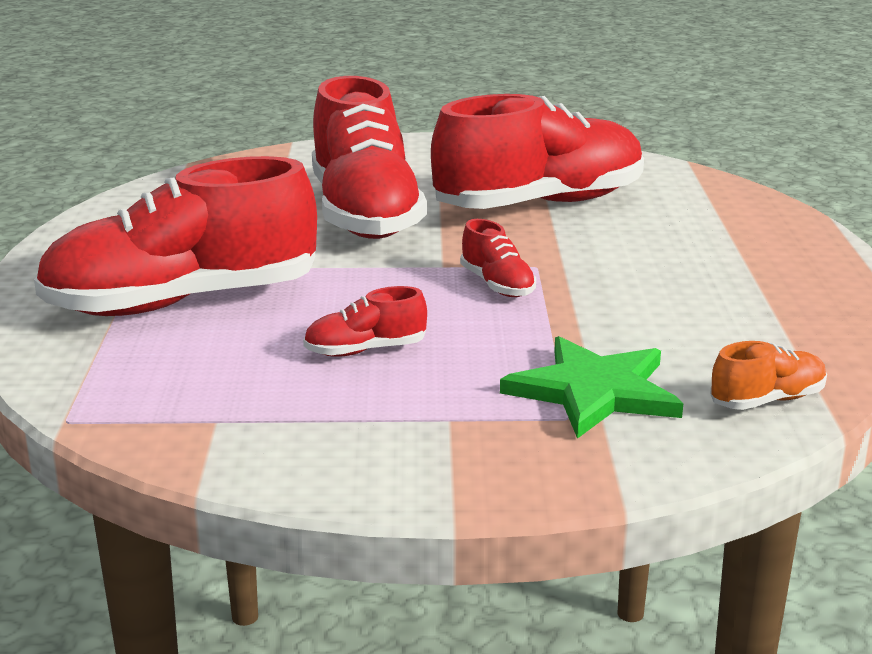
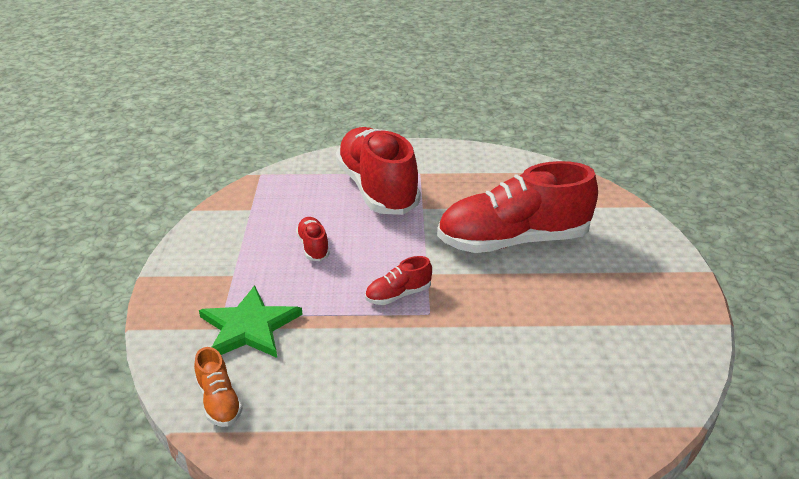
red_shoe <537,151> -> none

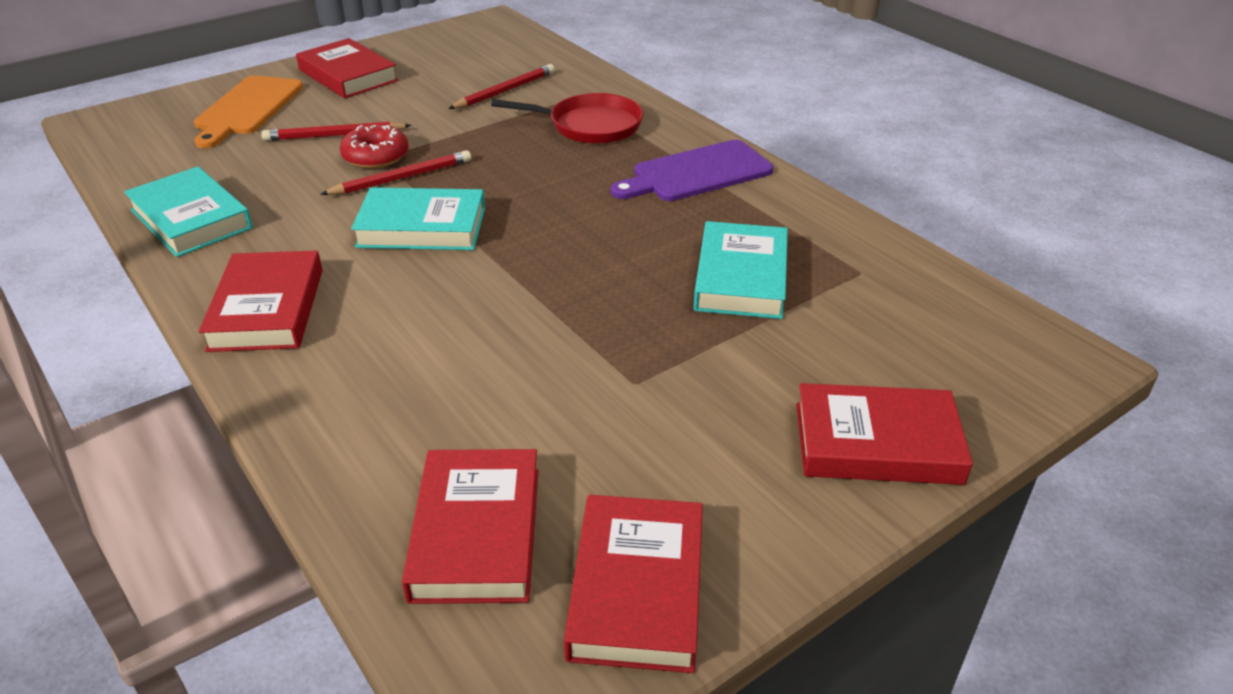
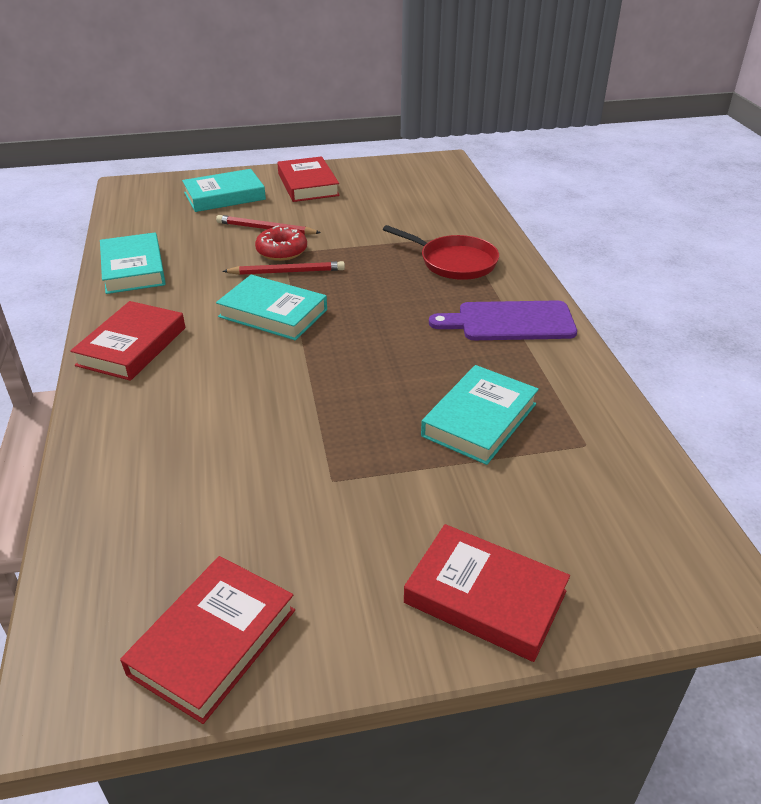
orange_cutting_board <248,112> -> turquoise_book <224,190>
red_book <470,526> -> none
red_pencil <501,86> -> none

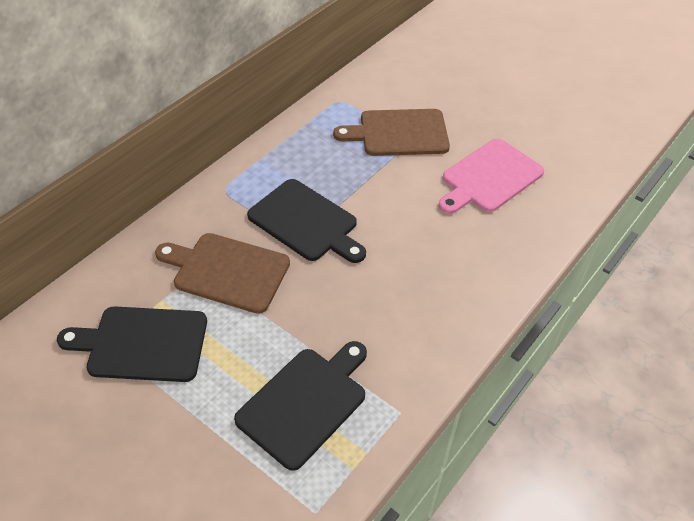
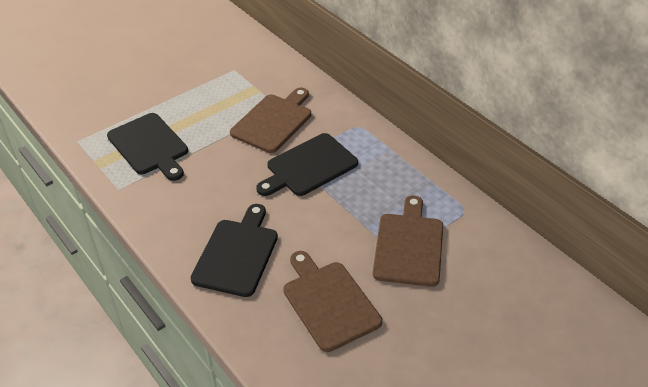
black_cutting_board <132,344> -> black_cutting_board <234,250>, moved
pink_cutting_board <491,176> -> brown_cutting_board <332,301>

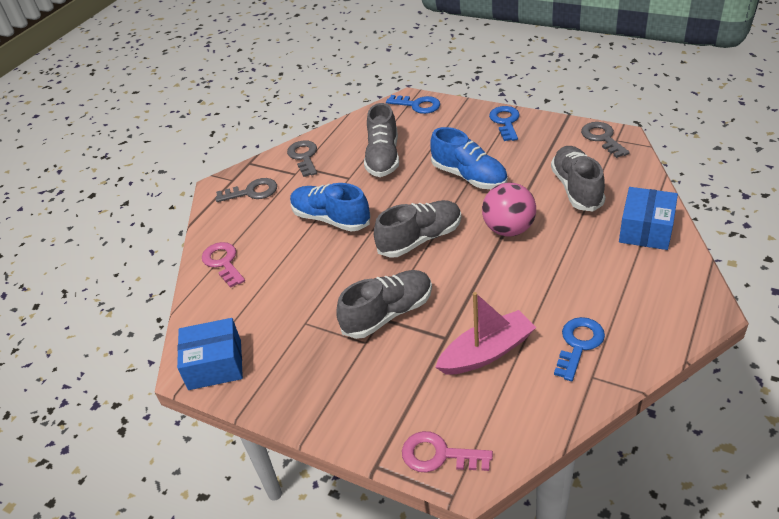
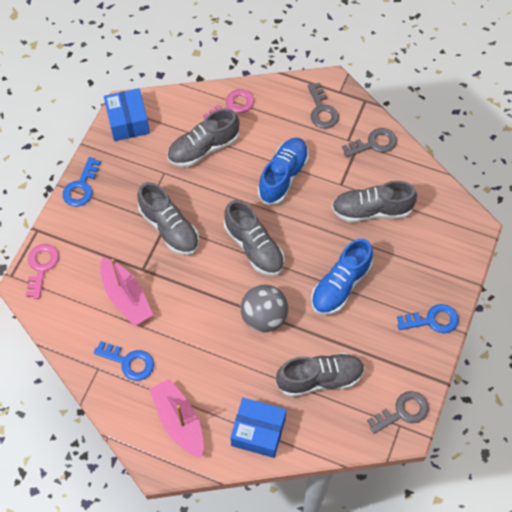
blue_key <413,104> -> blue_key <82,182>, moved
pink_ball <509,209> -> grey_ball <264,308>
none -> pink_boat <176,418>
none -> grey_shoe <203,138>

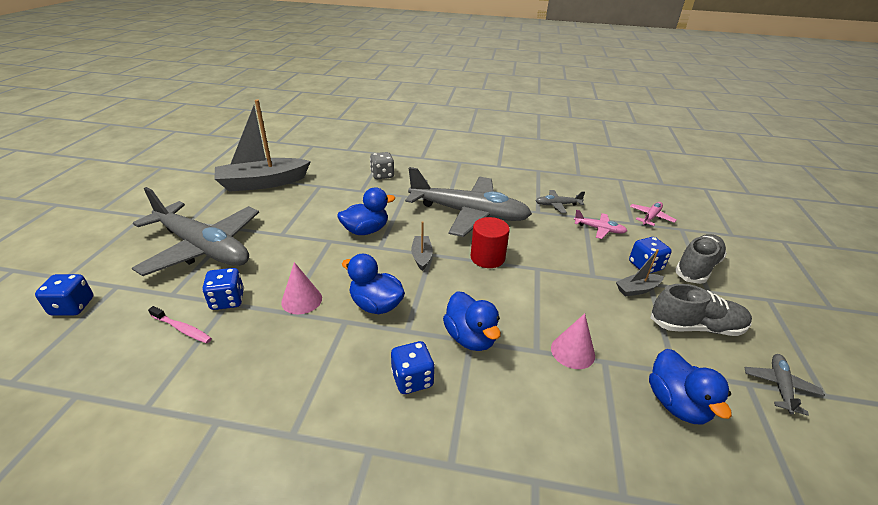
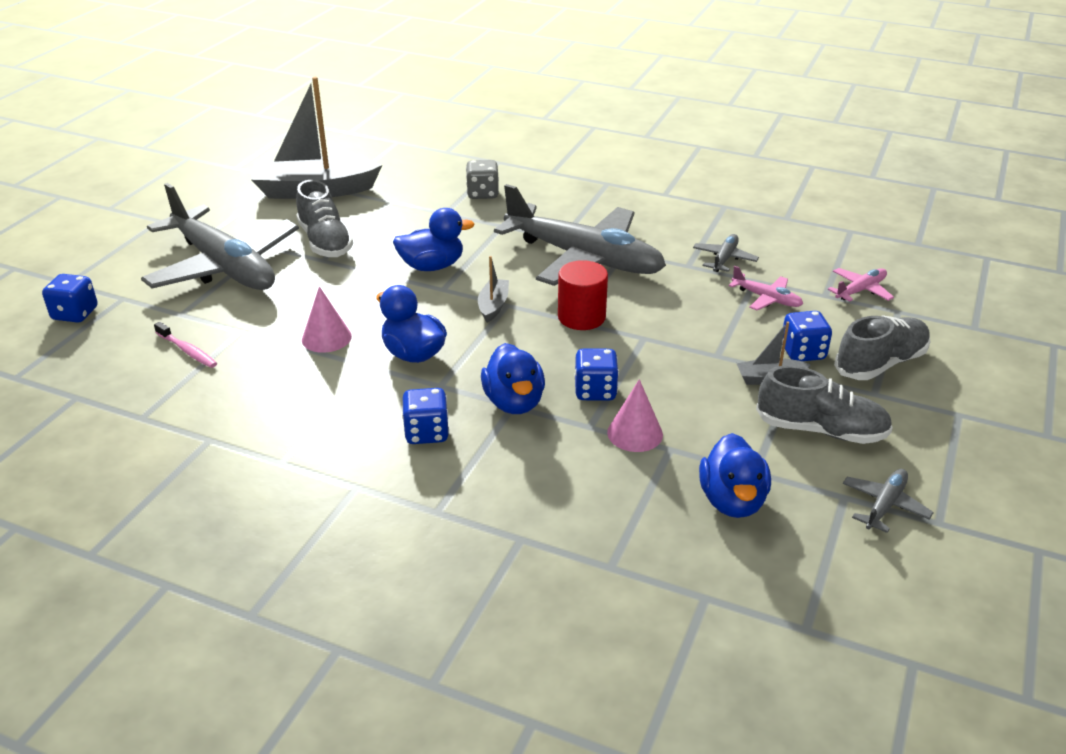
blue_dice <223,289> -> blue_dice <596,374>, moved
grey_plane <560,201> -> grey_plane <726,253>, 105 degrees clockwise
none -> grey_shoe <324,218>

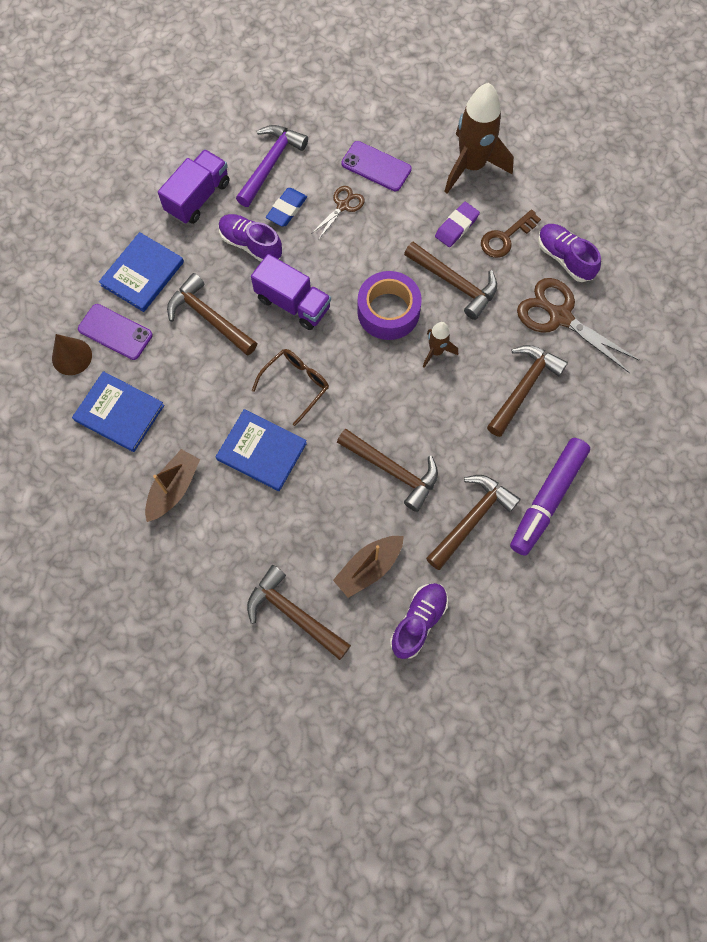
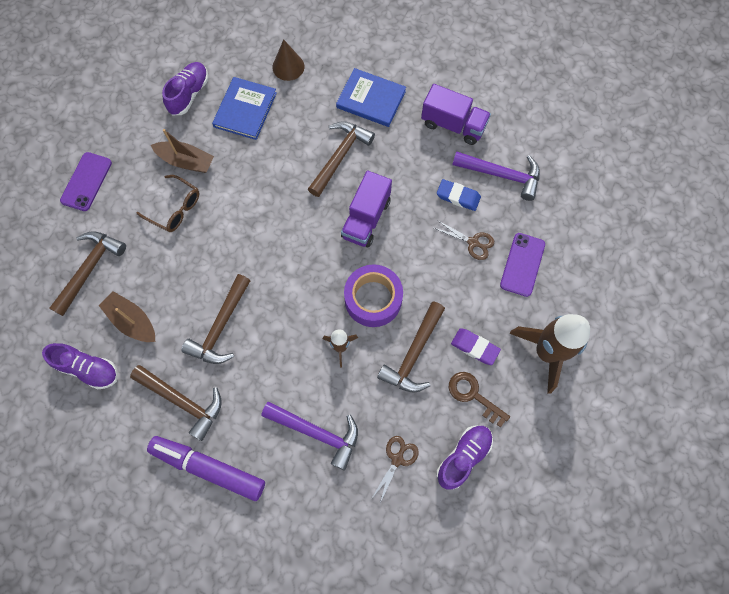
purple_phone <115,332> -> purple_phone <86,181>, moved
blue_book <261,450> -> none
purple_shoe <250,238> -> purple_shoe <185,88>, moved
brown_glasses <290,387> -> brown_glasses <168,203>, moved
brown_hammer <527,391> -> purple_hammer <309,436>
brown_scissors <578,325> -> brown_scissors <395,469>, x0.54

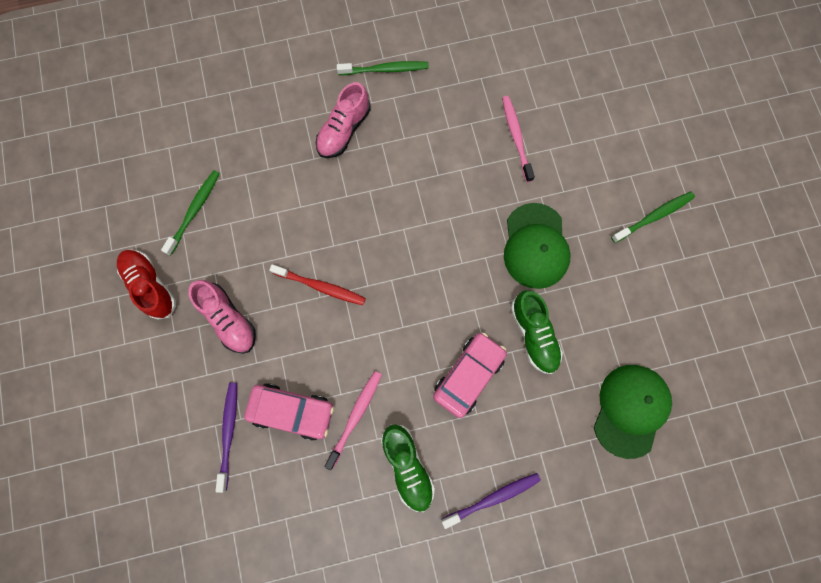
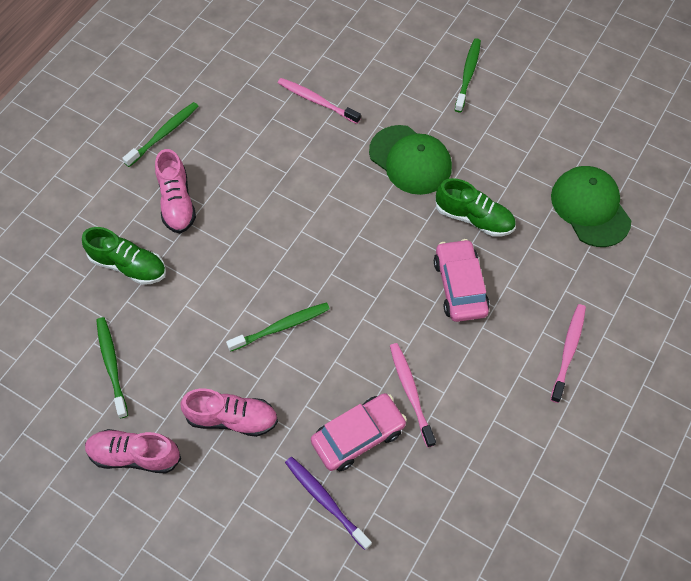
red_shoe <146,285> -> pink_shoe <133,451>
red_toothbrush <317,284> -> green_toothbrush <278,327>
green_shoe <408,468> -> green_shoe <124,256>, moved
purple_toothbrush <491,501> -> pink_toothbrush <568,353>

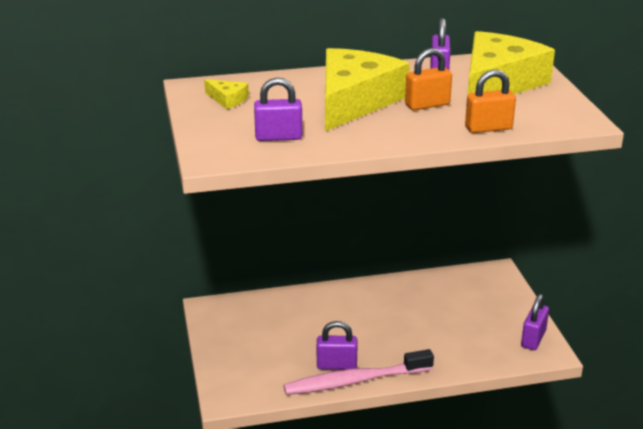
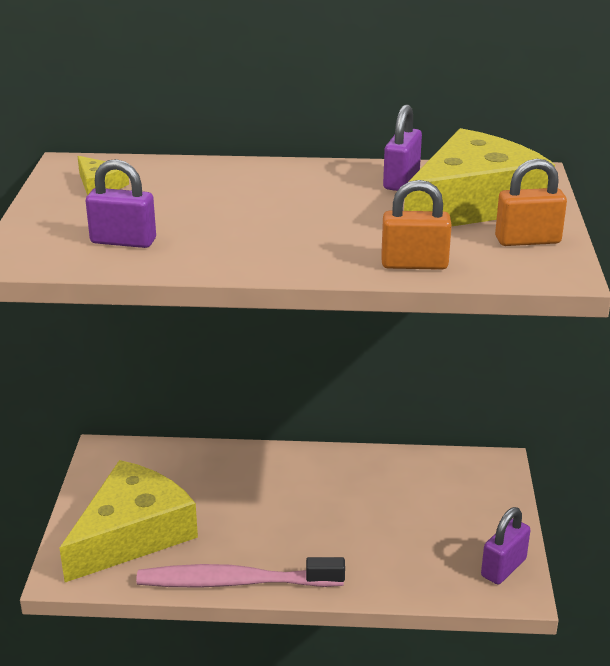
purple_padlock <337,345> -> none
yellow_cheese <367,89> -> yellow_cheese <129,521>, moved
orange_padlock <428,79> -> orange_padlock <531,202>, moved

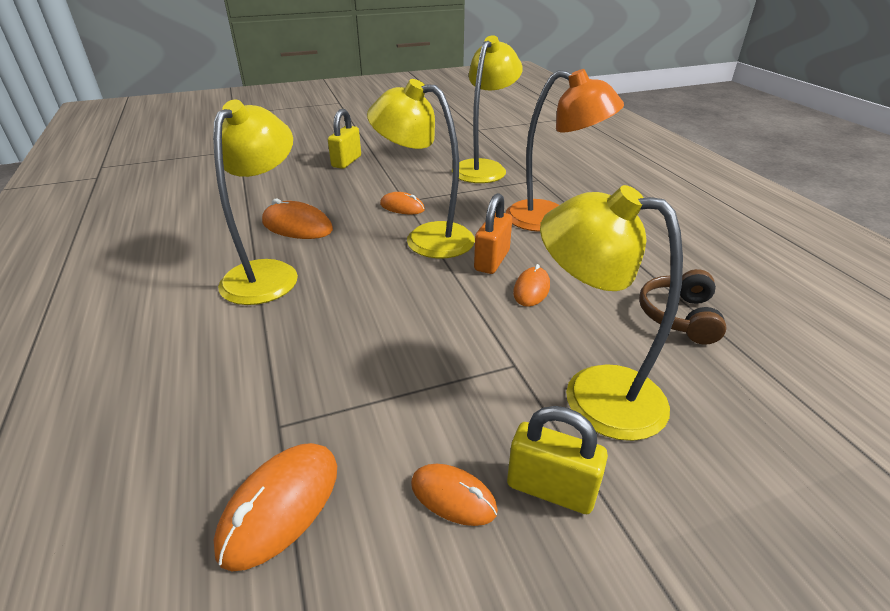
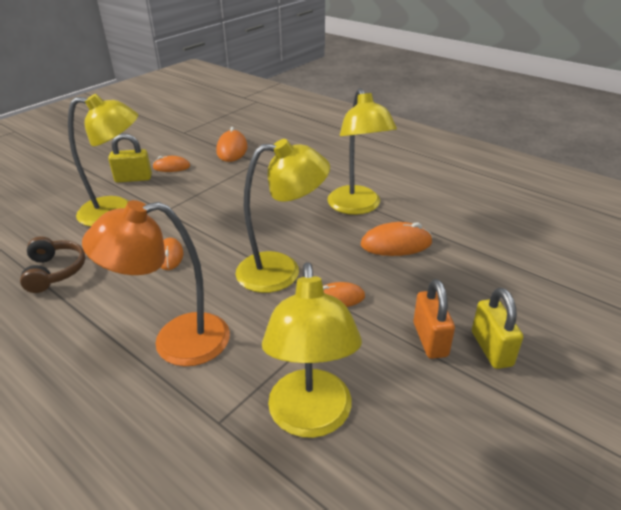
orange_padlock <493,233> -> orange_padlock <434,319>, moved

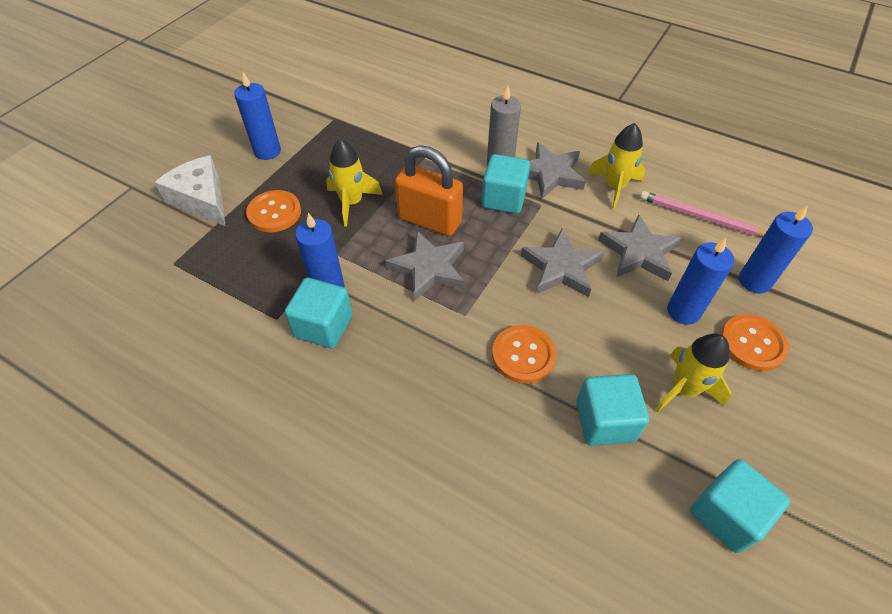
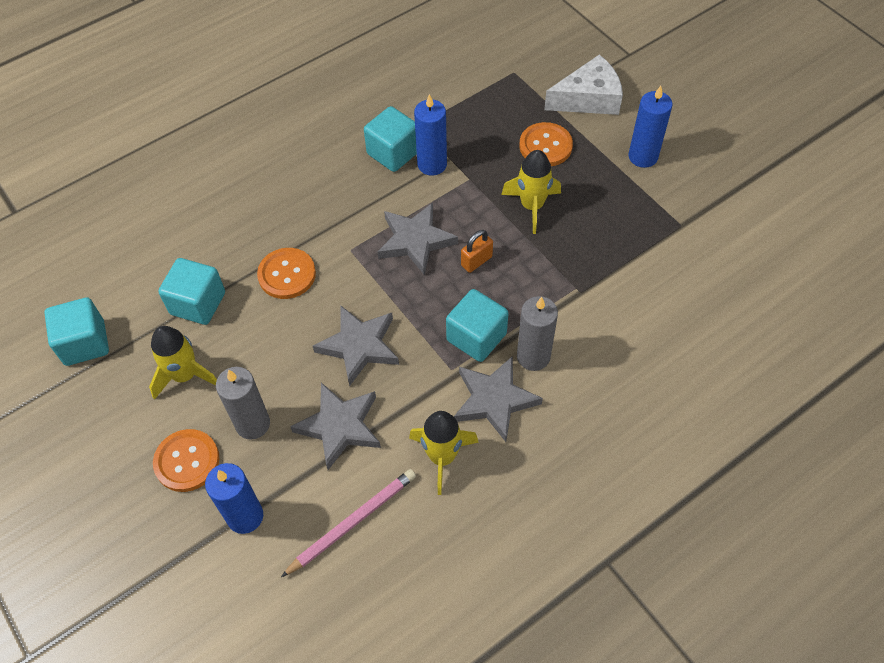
orange_padlock <429,190> -> orange_padlock <477,251>, x0.49
blue_candle <700,281> -> grey_candle <243,403>

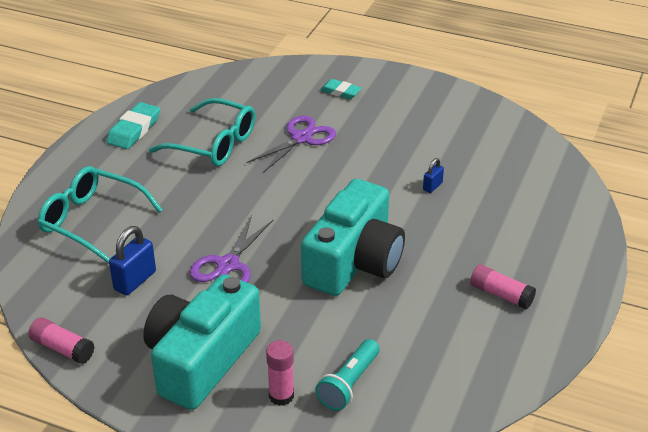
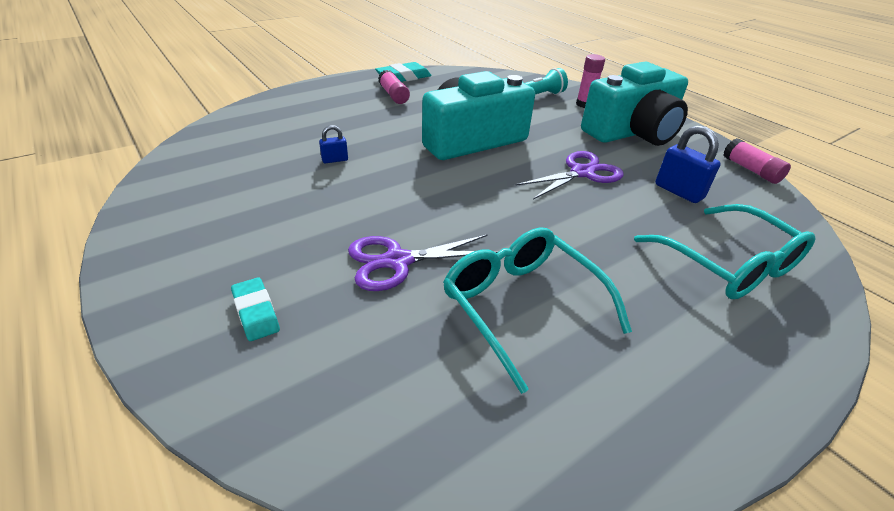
turquoise_eraser <133,125> -> turquoise_eraser <403,72>, moved
blue_padlock <132,260> -> blue_padlock <688,164>, 75 degrees clockwise

